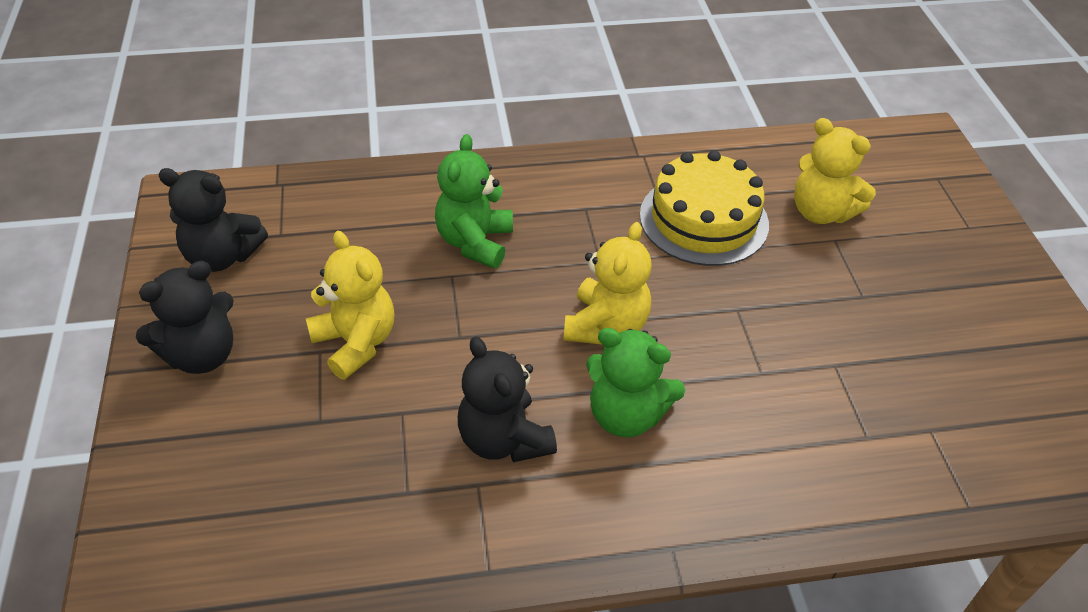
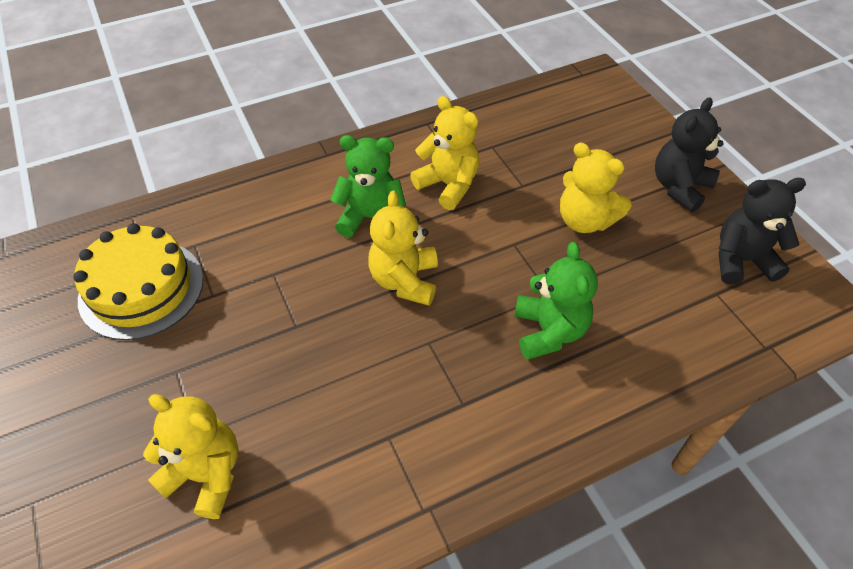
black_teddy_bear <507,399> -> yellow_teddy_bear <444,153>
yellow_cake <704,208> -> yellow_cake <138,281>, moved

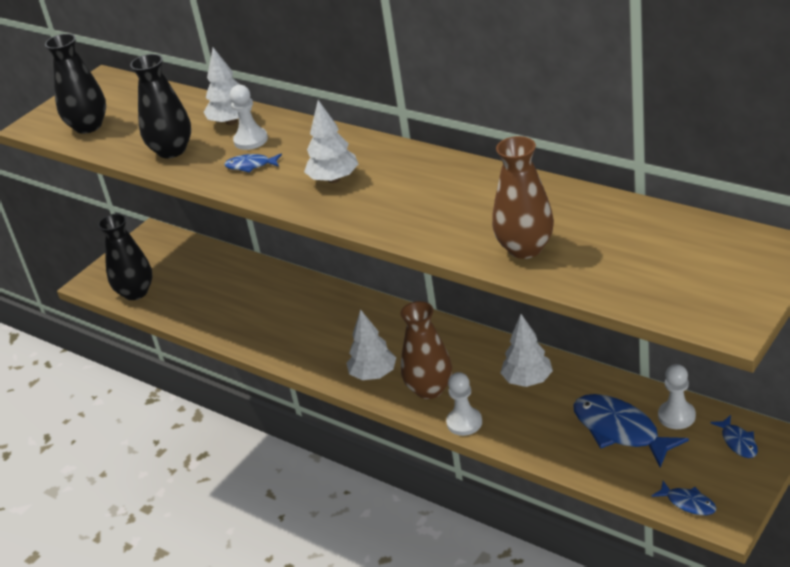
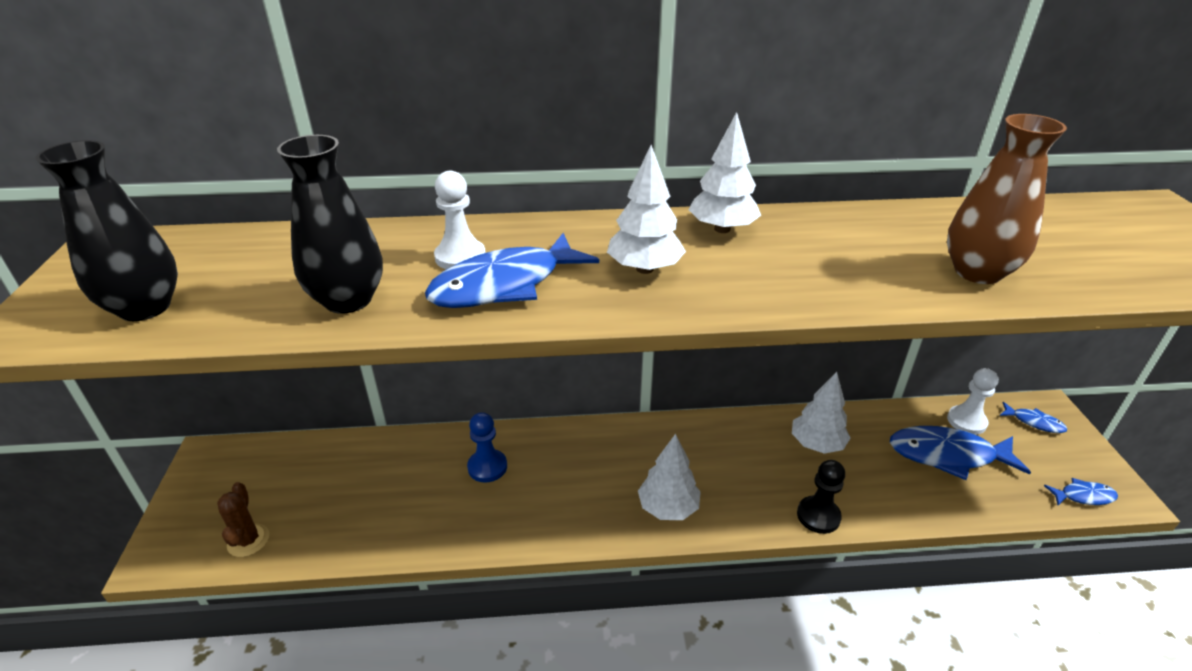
black_vase <125,257> -> brown_cactus <243,519>
white_tree <228,86> -> white_tree <724,172>, moved
blue_fish <253,163> -> blue_fish <512,270>, x2.03
brown_vase <426,350> -> none
white_pawn <464,404> -> black_pawn <821,497>
none -> blue_pawn <487,447>

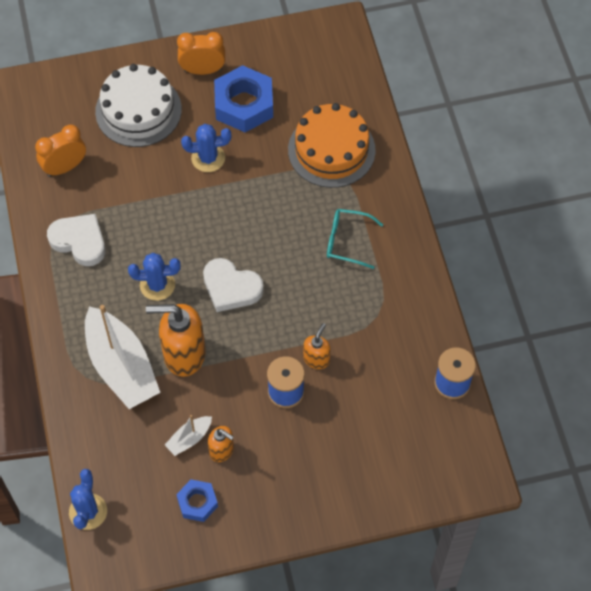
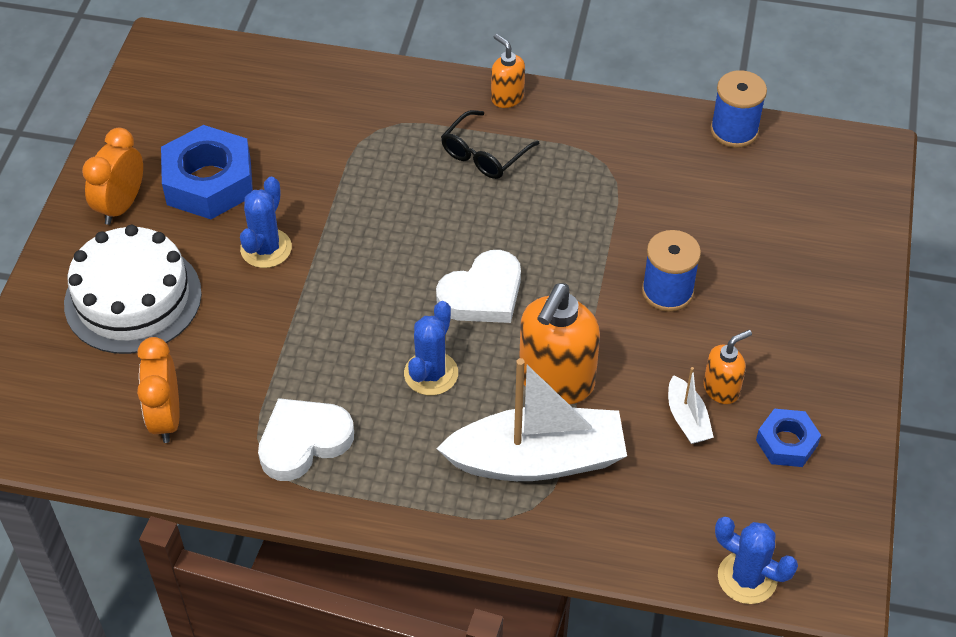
orange_cake <332,145> -> none
orange_soap_dispenser <317,346> -> orange_soap_dispenser <508,71>, moved
turquoise_glasses <355,239> -> black_glasses <490,144>

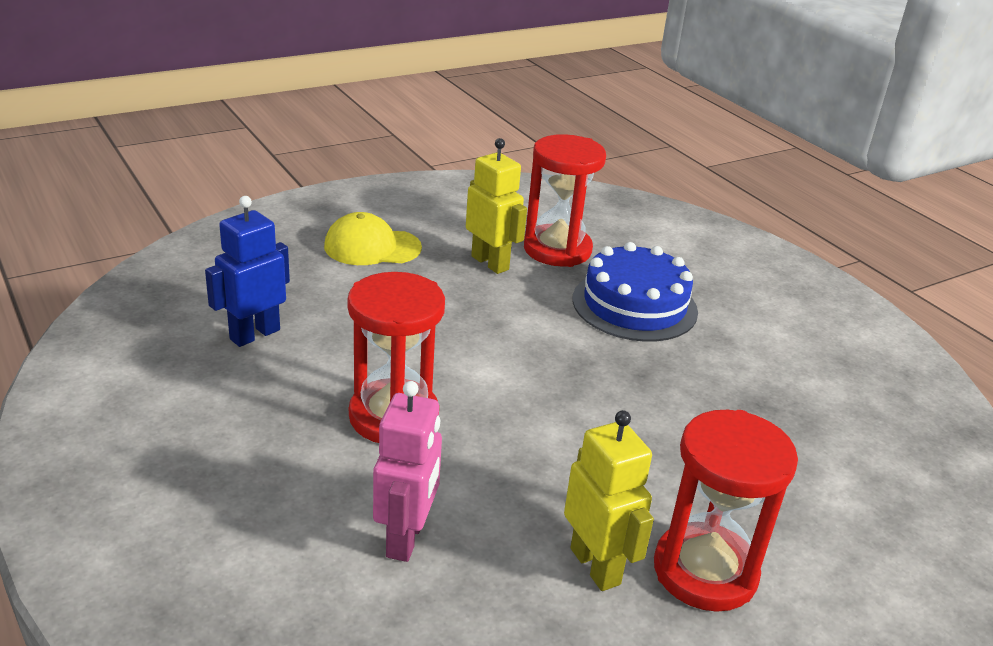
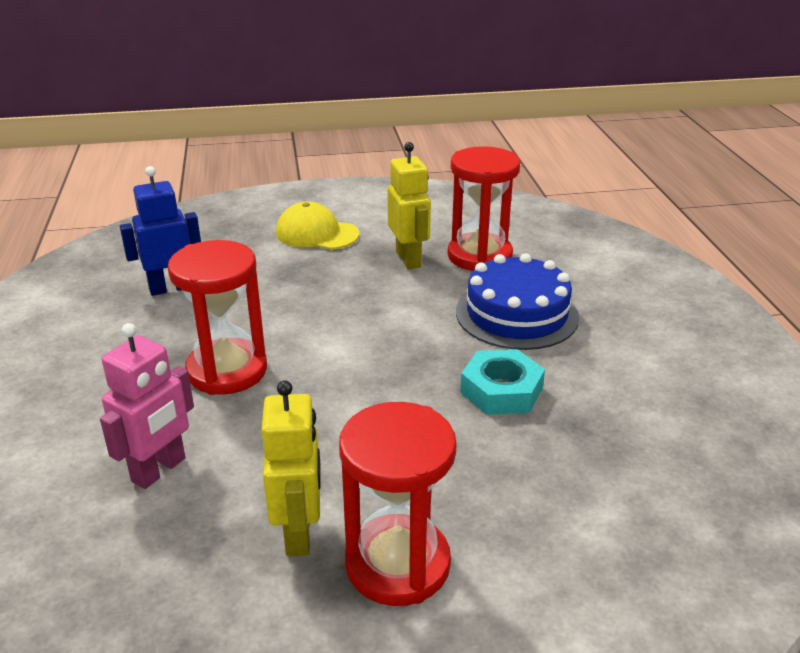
none -> turquoise_nut <502,382>

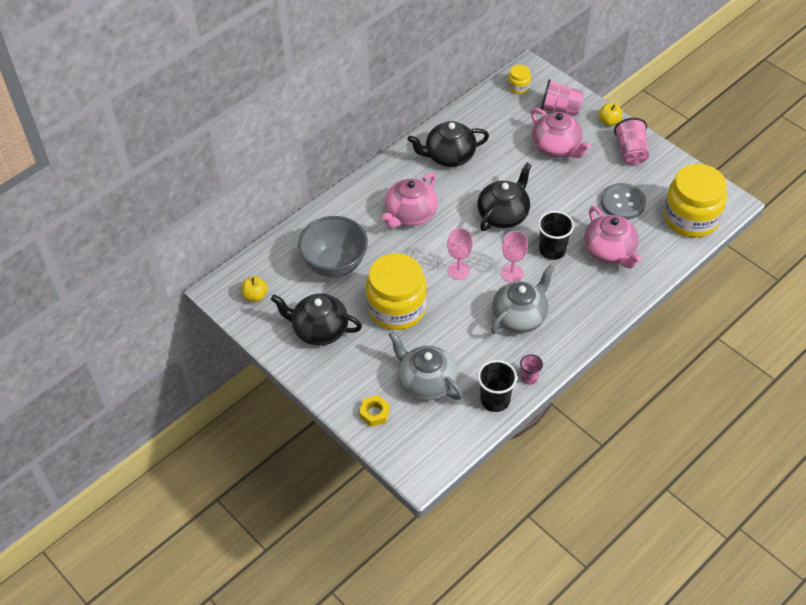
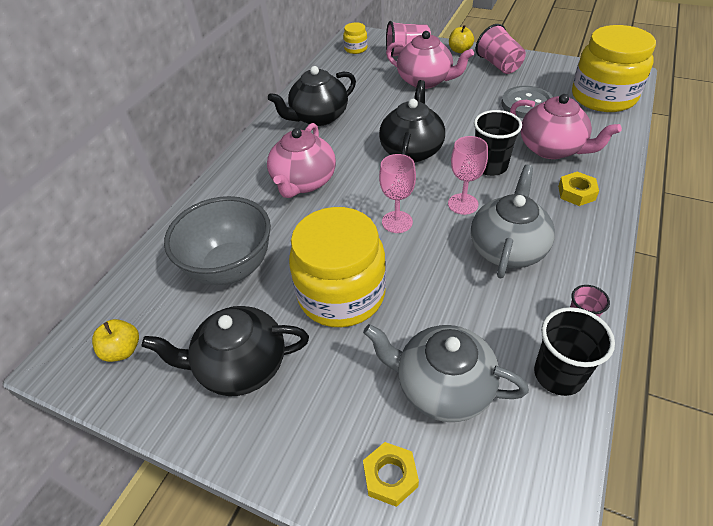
none -> yellow_nut <578,189>

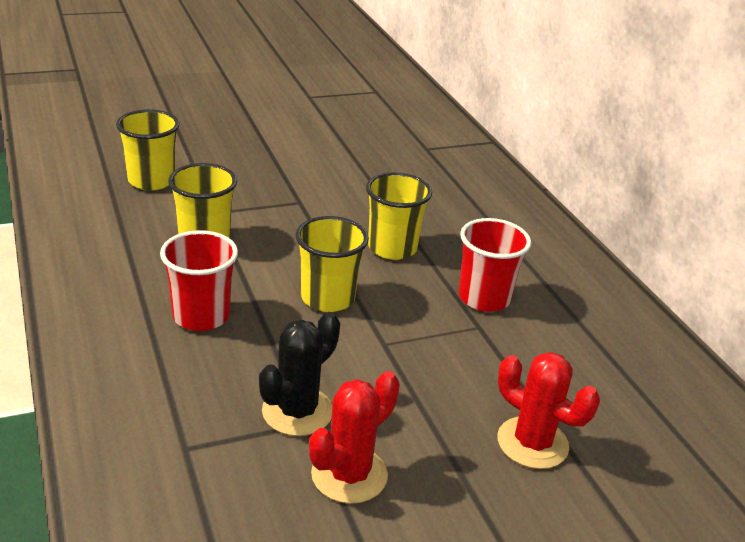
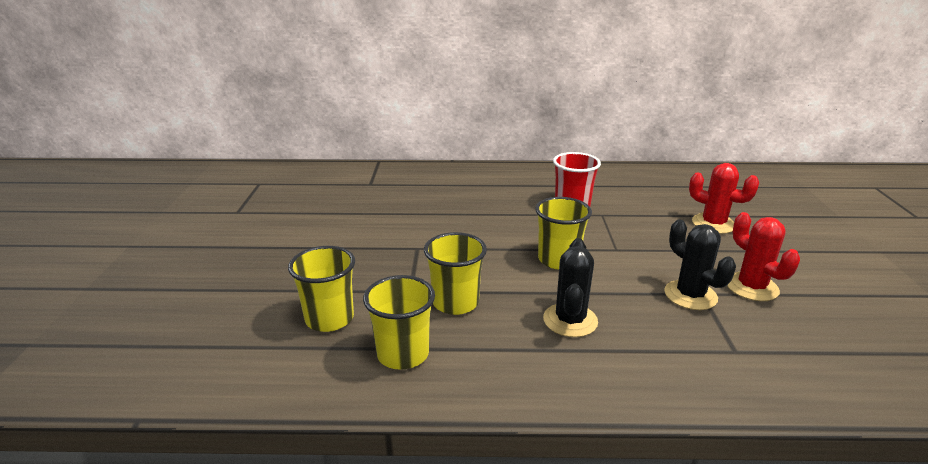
red_cup <199,280> -> black_cactus <570,287>
yellow_cup <399,216> -> yellow_cup <399,322>, moved
red_cactus <548,410> -> red_cactus <724,198>, 60 degrees clockwise

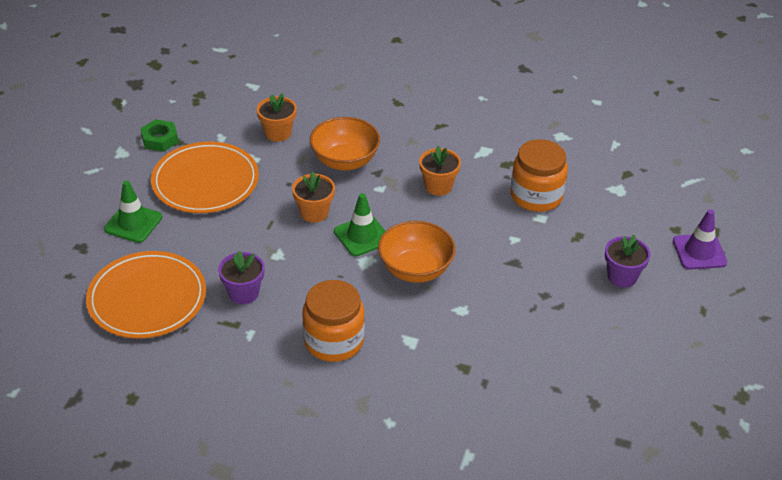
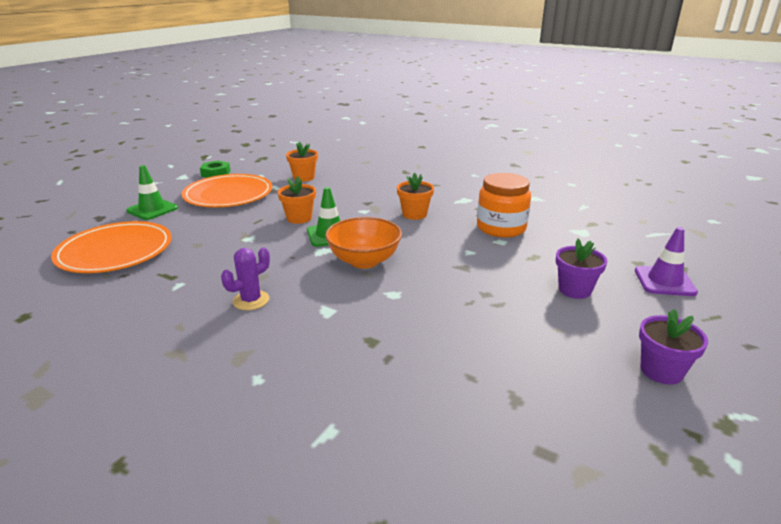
purple_flower_pot <241,277> -> purple_flower_pot <673,347>, moved
orange_jar <333,321> -> purple_cactus <245,278>
orange_bowl <345,143> -> none

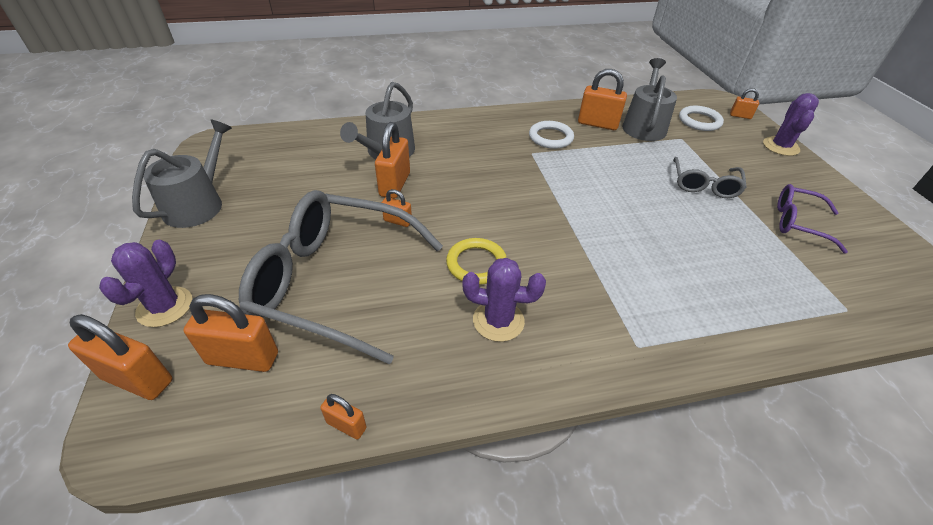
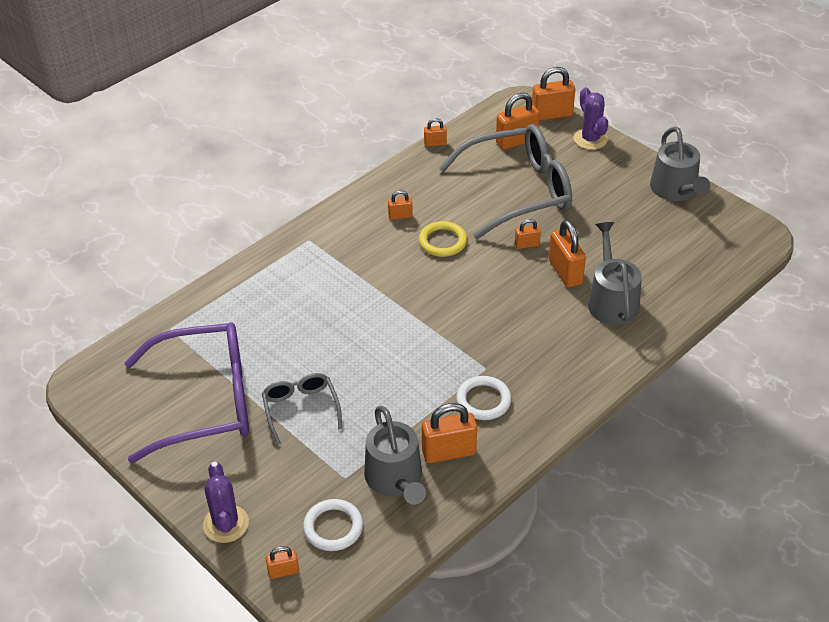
purple_cactus <504,300> -> orange_padlock <400,205>
purple_glasses <812,219> -> purple_glasses <187,392>, x2.01

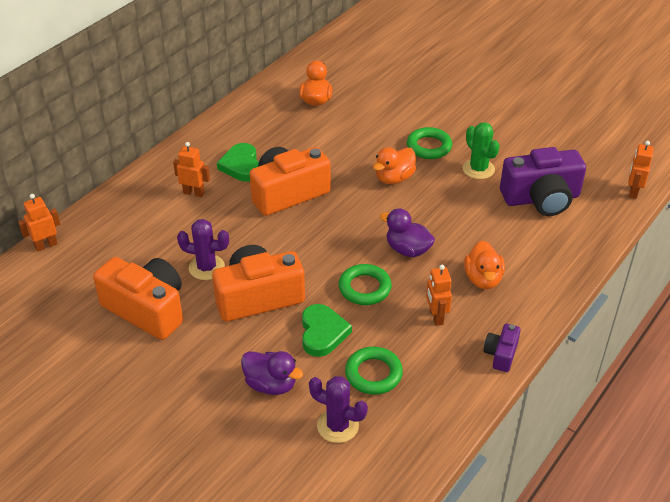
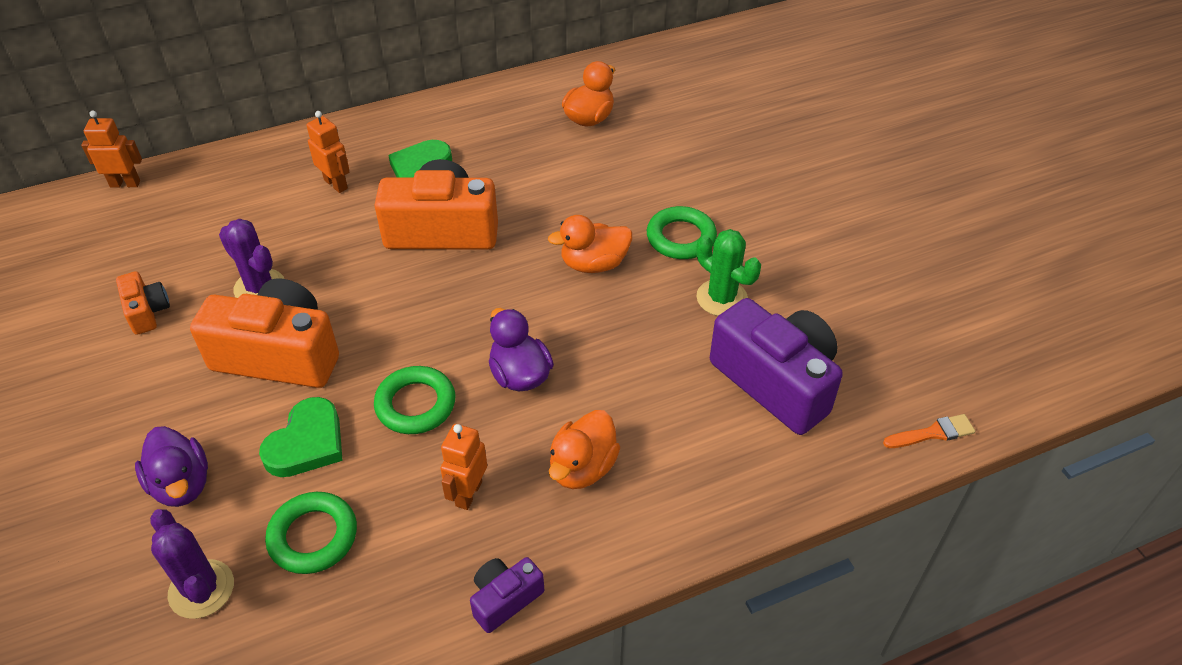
orange_camera <138,298> -> orange_camera <143,303>, x0.48
green_cactus <481,150> -> green_cactus <728,272>, 45 degrees counterclockwise
purple_camera <543,181> -> purple_camera <776,366>, 150 degrees counterclockwise
orange_robot <640,170> -> orange_brush <929,431>

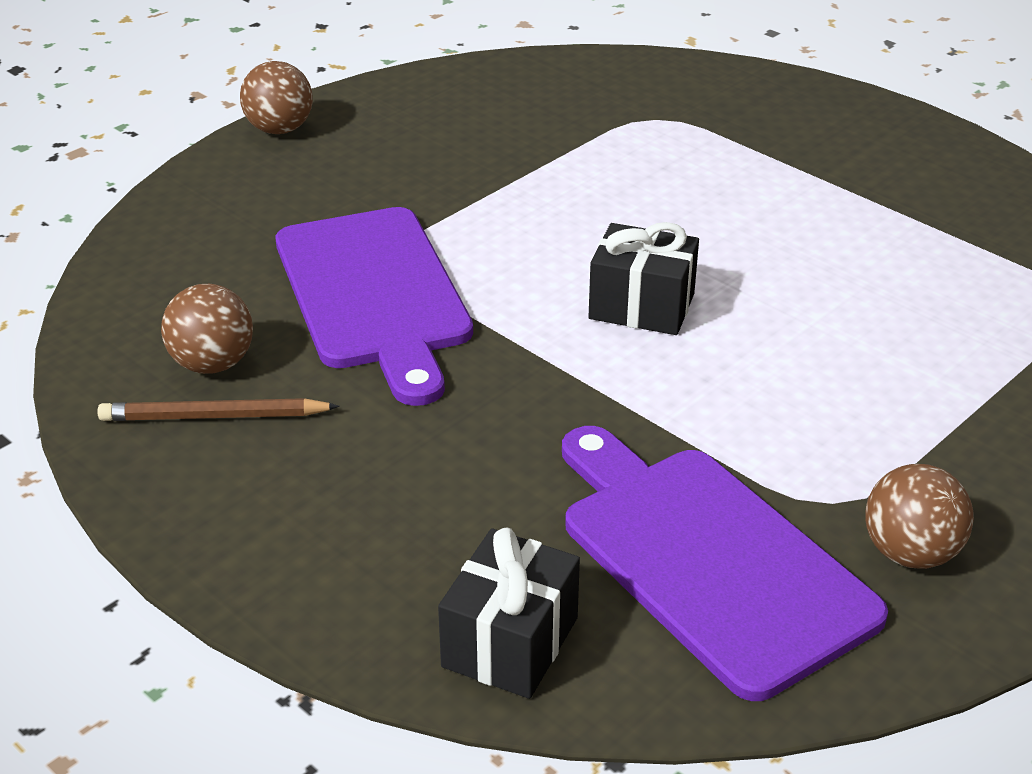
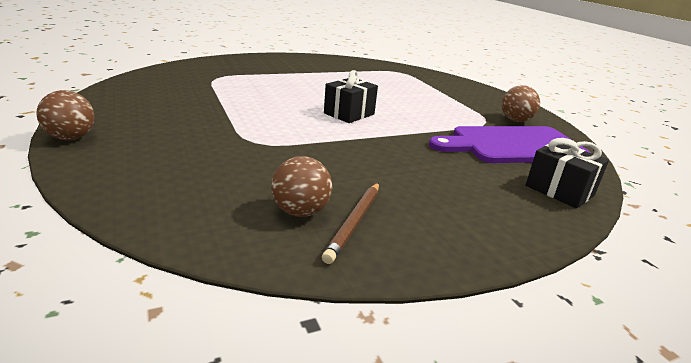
purple_cutting_board <374,306> -> none

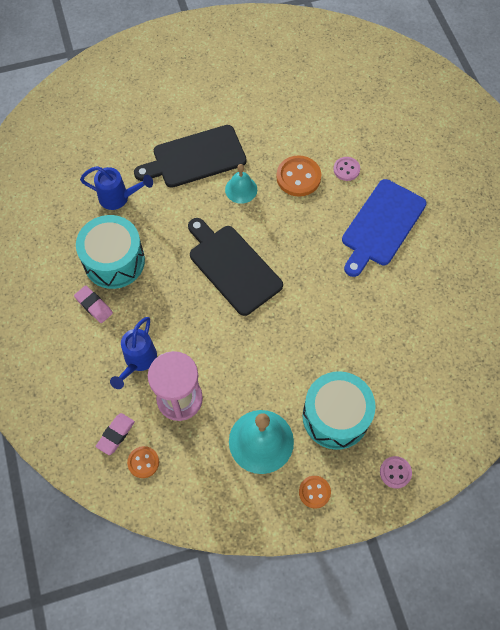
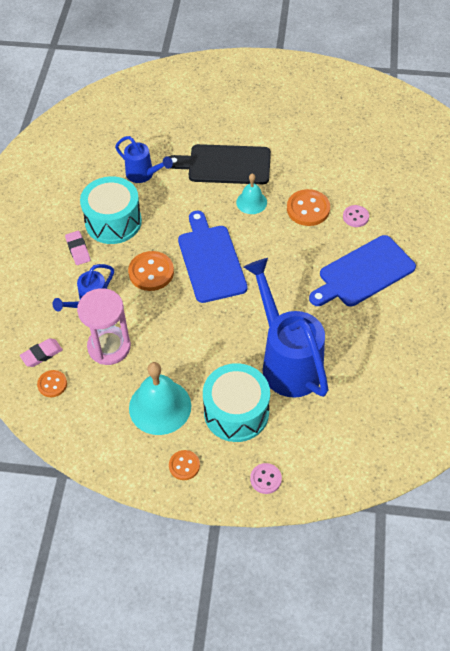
black_cutting_board <235,267> -> blue_cutting_board <213,257>
none -> orange_button <151,271>
none -> blue_watering_can <286,328>

